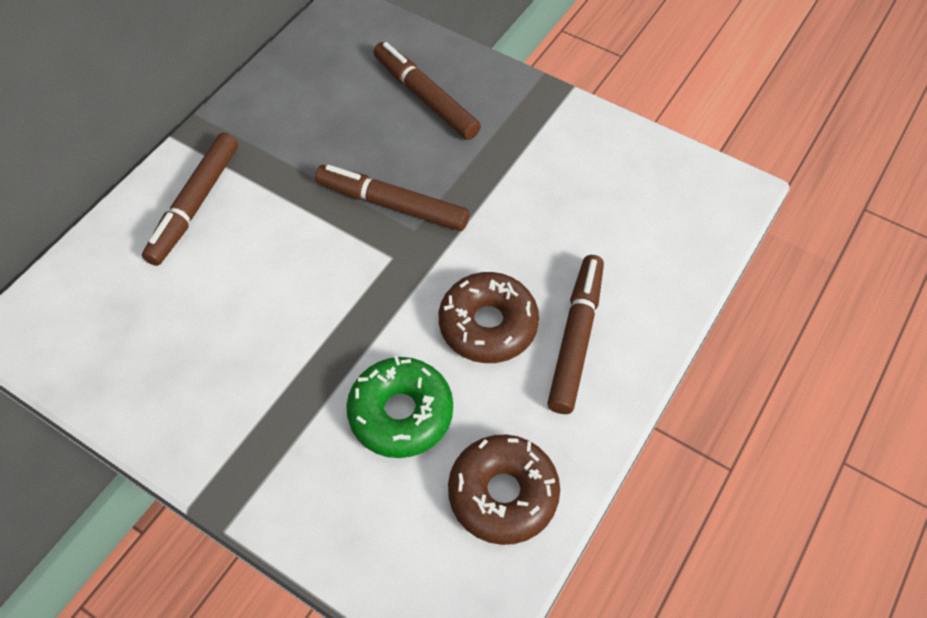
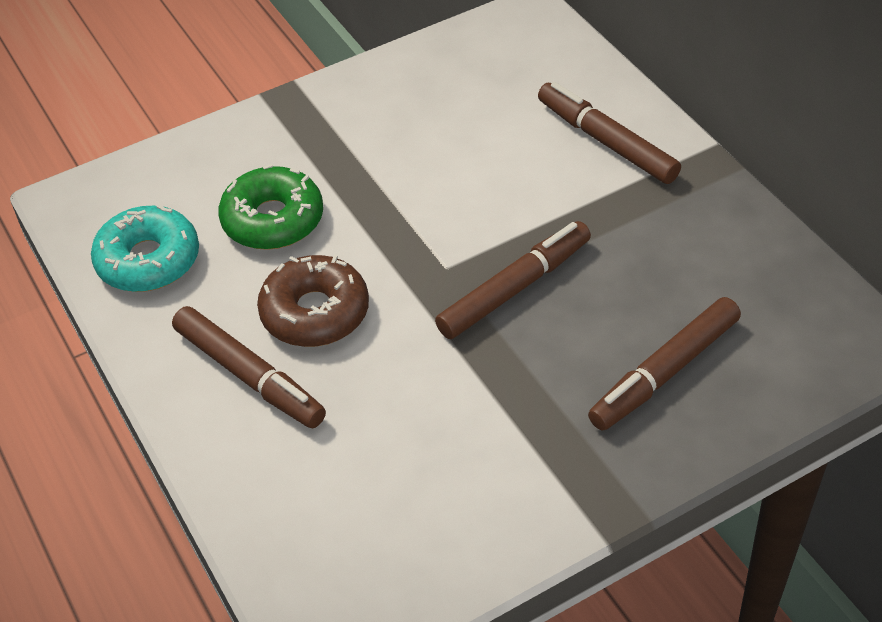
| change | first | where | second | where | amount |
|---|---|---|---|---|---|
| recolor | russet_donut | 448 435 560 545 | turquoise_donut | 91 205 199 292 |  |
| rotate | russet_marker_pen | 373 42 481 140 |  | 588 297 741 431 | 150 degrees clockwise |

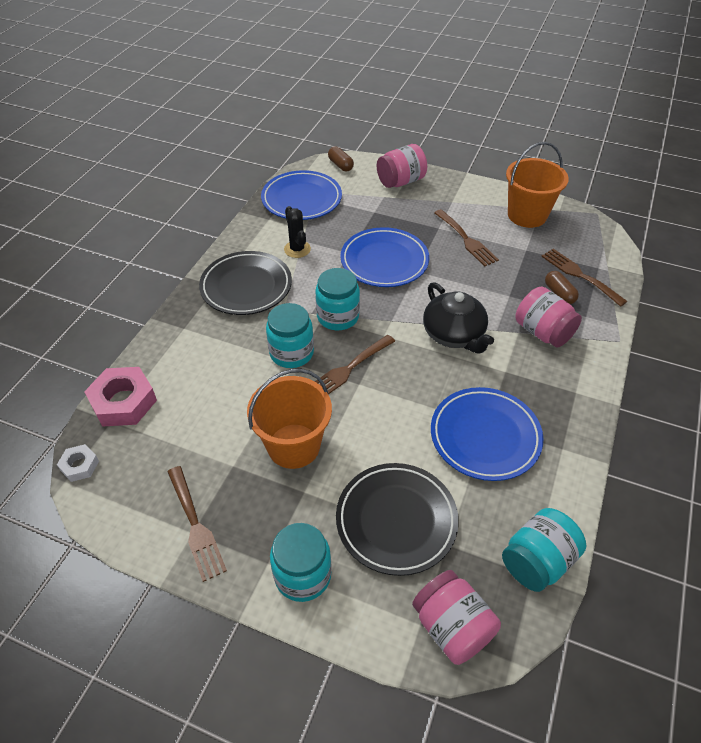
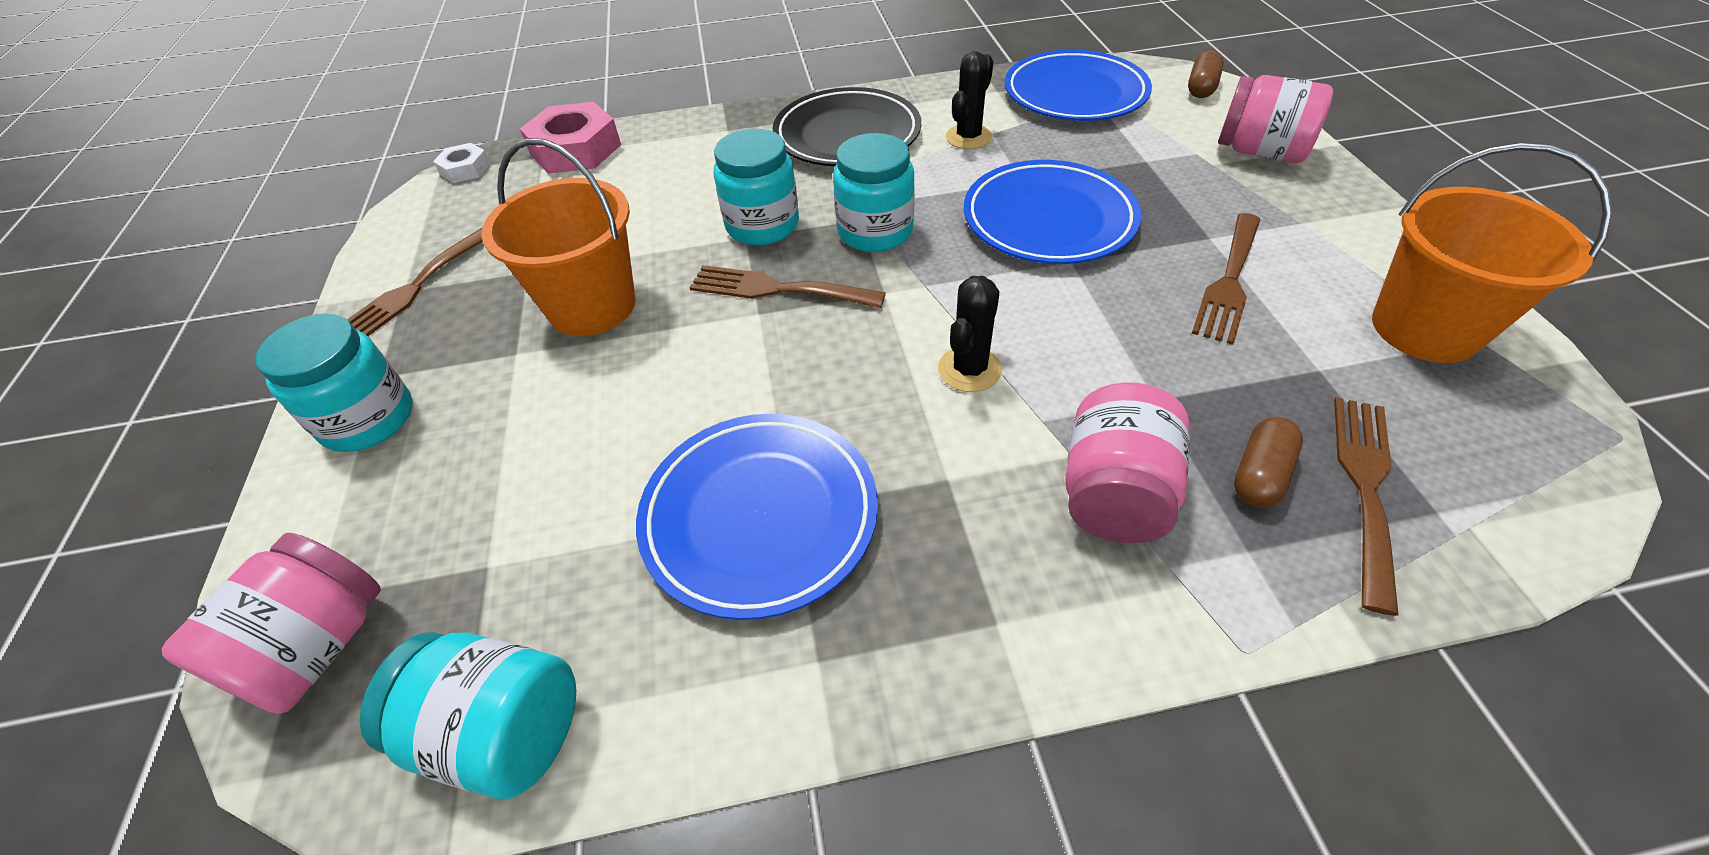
| change | first | where | second | where | amount |
|---|---|---|---|---|---|
| replace | ebony_china_teapot | 423 282 494 354 | ebony_cactus | 938 276 1002 392 |  |
| delete | ebony_plate | 336 463 459 576 |  |  |  |

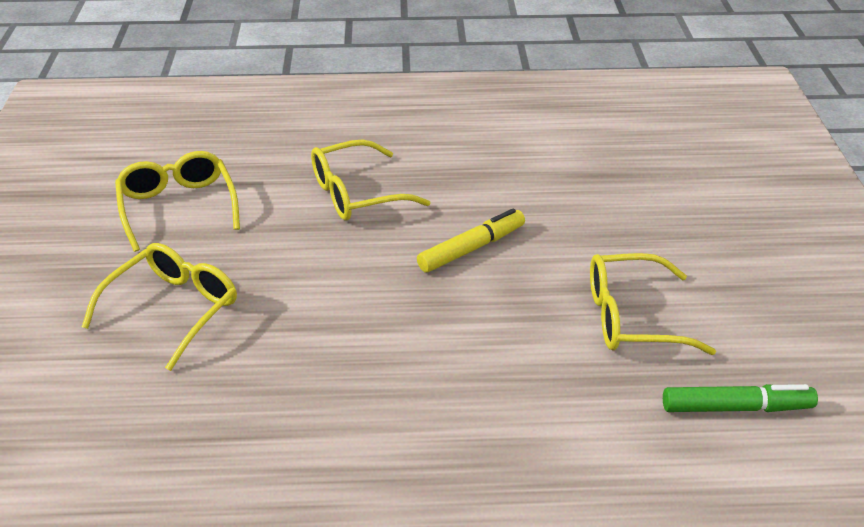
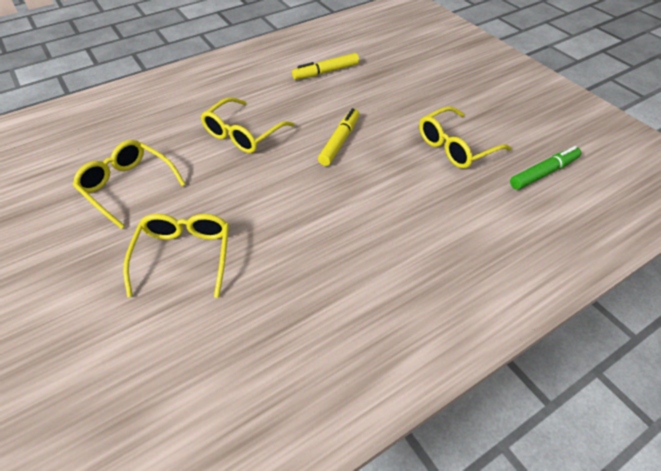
| change | first | where | second | where | amount |
|---|---|---|---|---|---|
| insert |  |  | yellow_marker_pen | 292 53 359 80 |  |

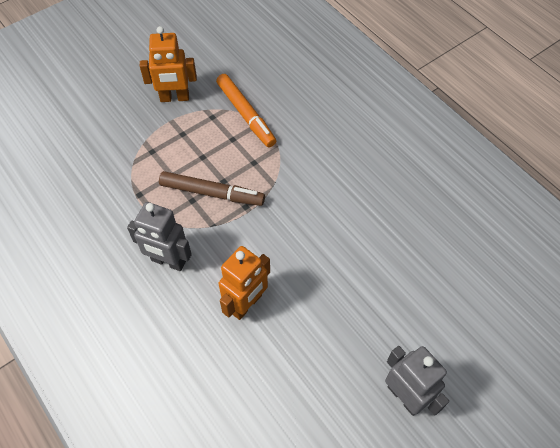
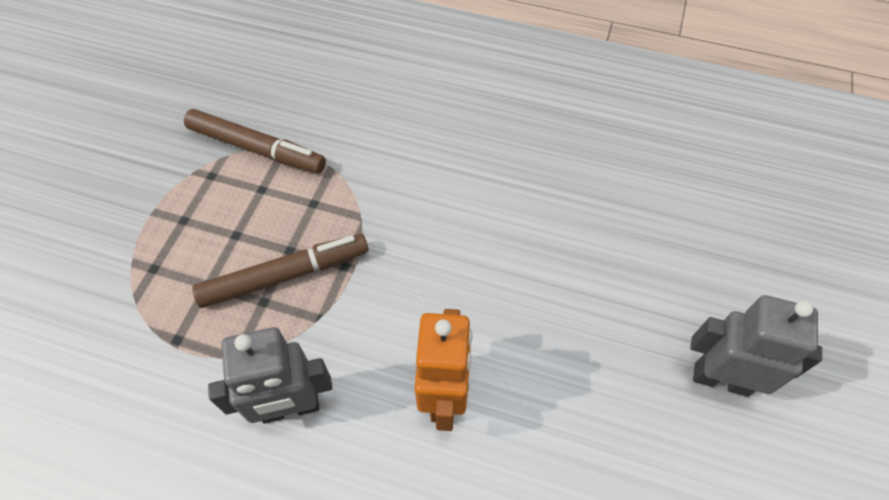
| change | first | where | second | where | amount |
|---|---|---|---|---|---|
| recolor | bright_orange_marker_pen | 216 74 276 147 | russet_marker_pen | 184 109 326 173 |  |
| delete | bright_orange_robot | 140 26 197 102 |  |  |  |

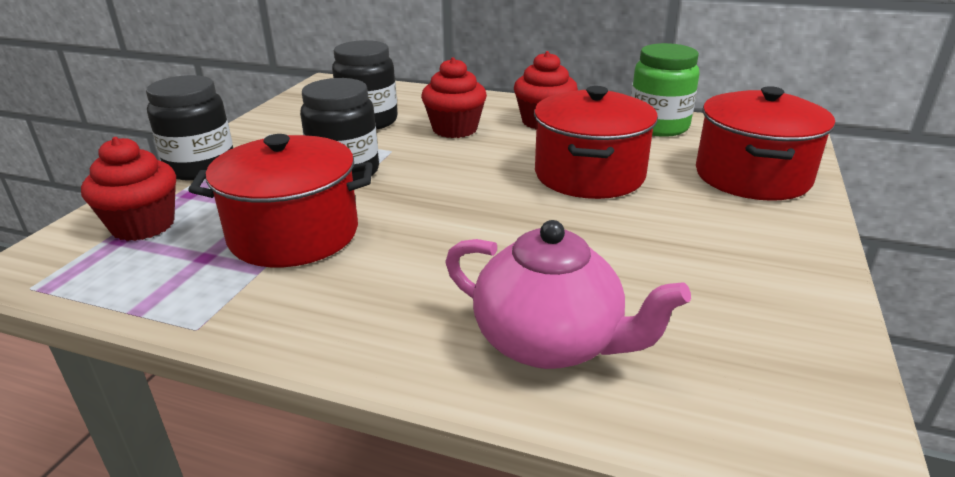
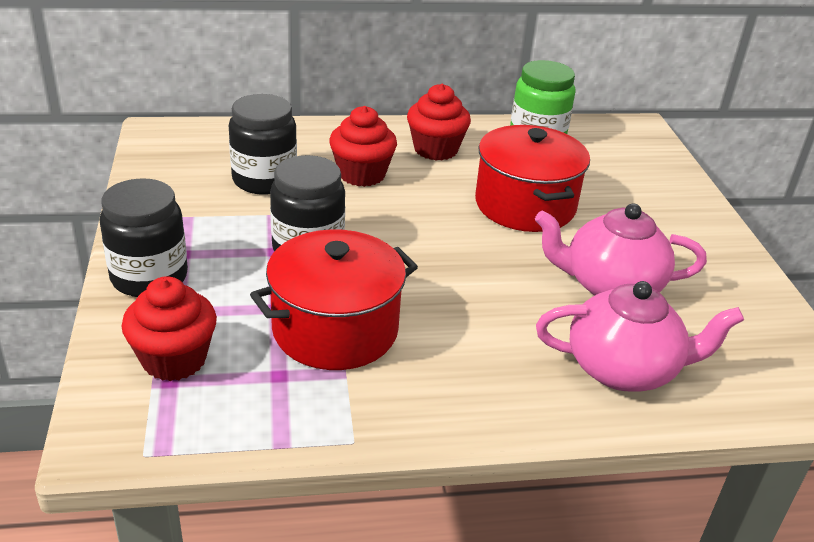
| change | first | where | second | where | amount |
|---|---|---|---|---|---|
| insert |  |  | rose-pink_china_teapot | 535 203 707 296 |  |
| delete | red_stockpot | 696 86 835 201 |  |  |  |

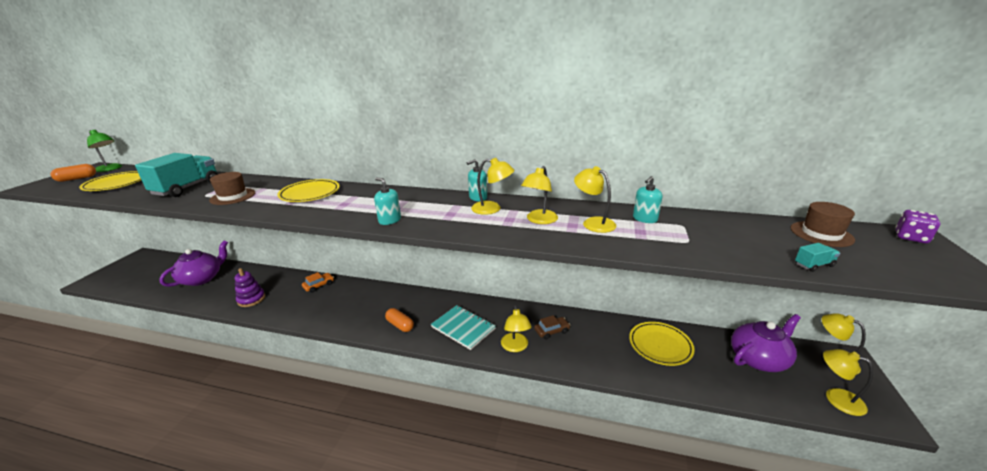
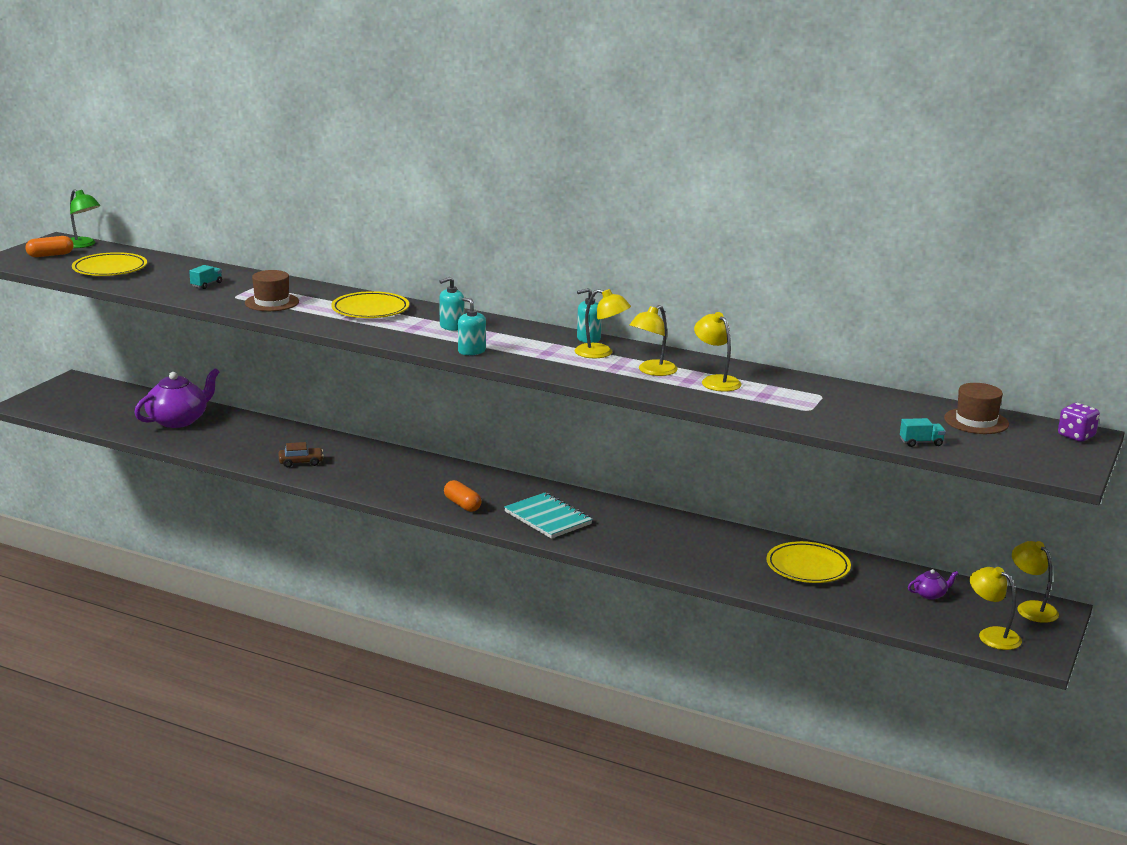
| change | first | where | second | where | amount |
|---|---|---|---|---|---|
| resize | turquoise_toy_truck | 135 153 218 197 |  | 189 265 222 289 | x0.41 |
| move | russet_automobile | 534 315 570 340 |  | 278 442 324 467 |  |
| move | turquoise_soap_pump | 633 176 662 223 |  | 439 277 464 331 |  |
| resize | purple_china_teapot | 731 314 801 372 |  | 908 569 959 600 | x0.45 |
| delete | purple_stacking_toy | 234 268 265 307 |  |  |  |
| delete | bright_orange_automobile | 302 272 334 292 |  |  |  |
| delete | yellow_desk_lamp | 501 305 532 352 |  |  |  |

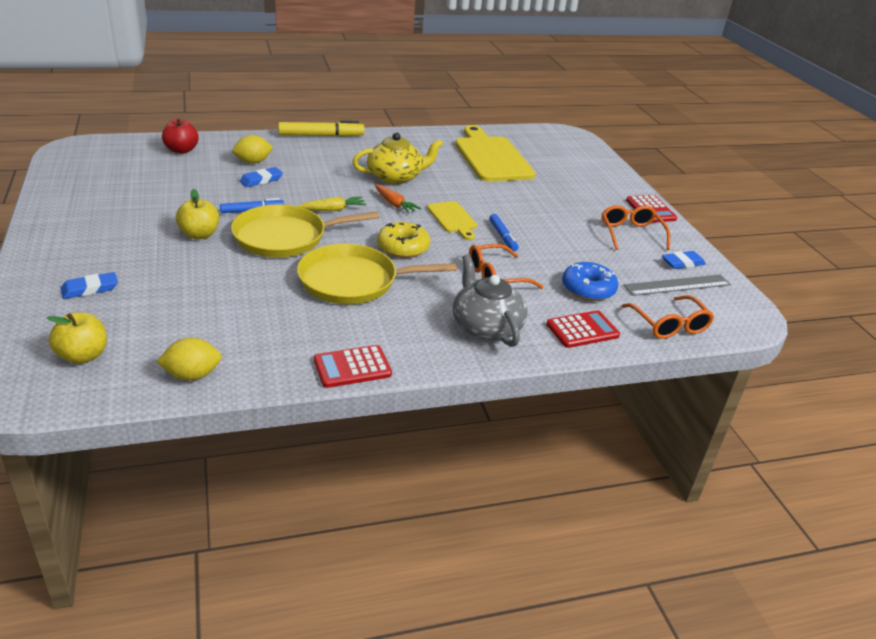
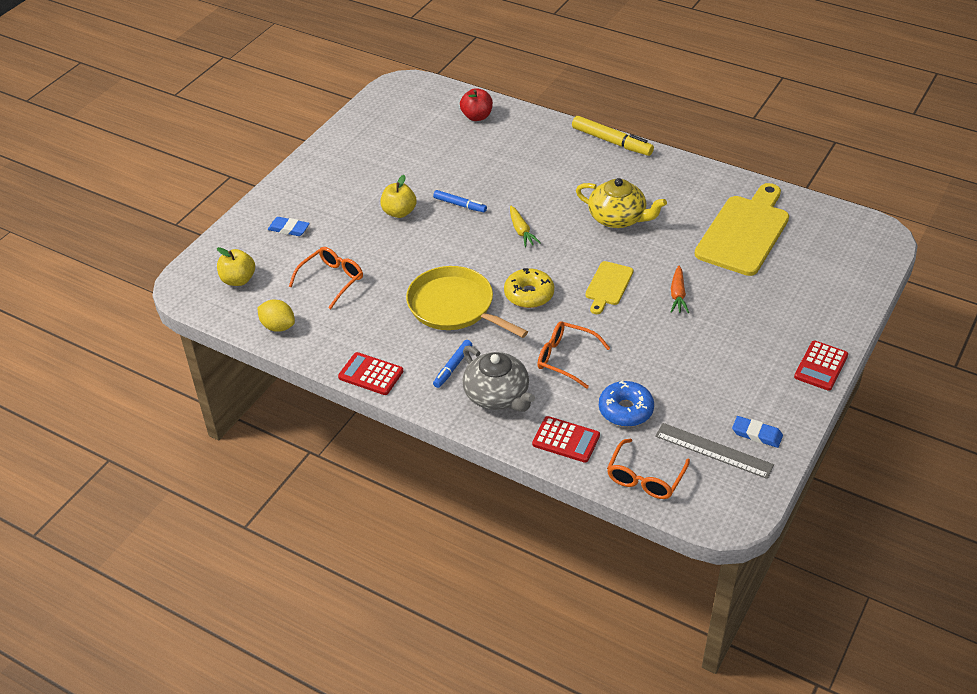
| change | first | where | second | where | amount |
|---|---|---|---|---|---|
| move | bright_orange_eyeglasses | 602 205 670 250 |  | 289 247 363 309 |  |
| move | blue_marker_pen | 489 214 519 251 |  | 433 340 472 388 |  |
| rotate | grey_china_teapot | 453 254 528 347 |  | 462 346 535 412 | 120 degrees clockwise |
| rotate | yellow_carrot | 298 196 366 211 |  | 510 206 541 247 | 45 degrees clockwise |
| move | bright_orange_carrot | 375 184 422 214 |  | 671 266 689 313 |  |
| delete | yellow_skillet | 231 205 379 258 |  |  |  |
| delete | yellow_lemon | 232 135 273 164 |  |  |  |
| delete | blue_eraser | 240 167 283 187 |  |  |  |

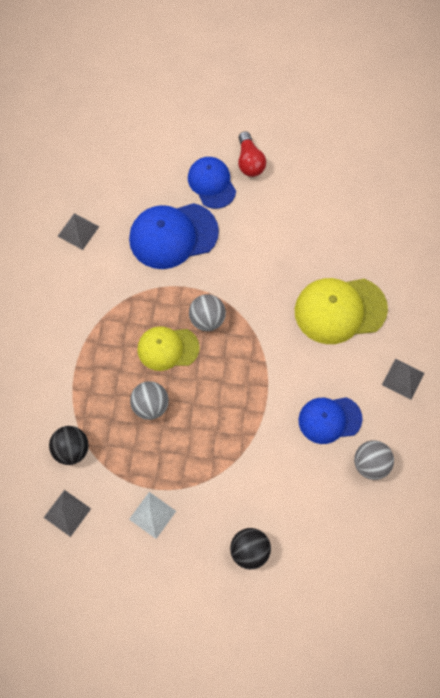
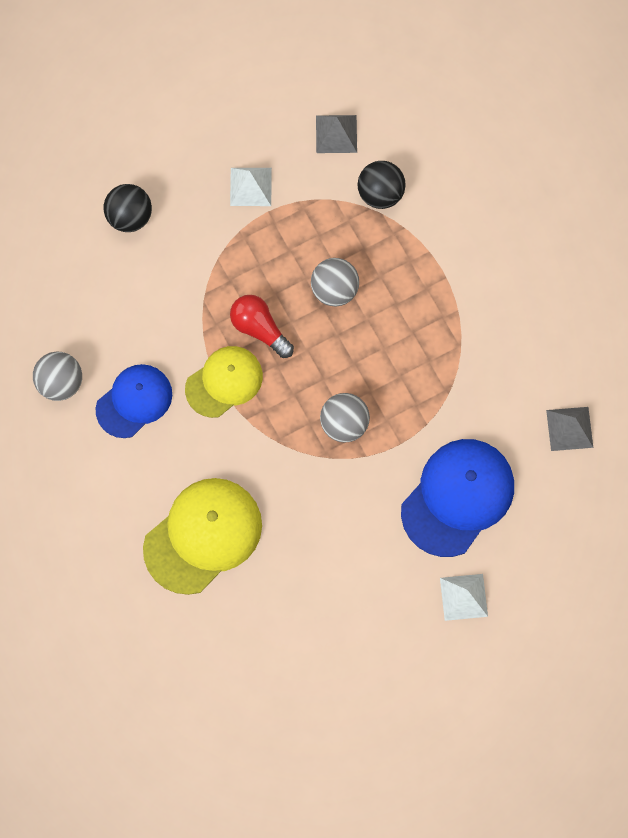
| change | first | where | second | where | amount |
|---|---|---|---|---|---|
| move | yellow_cap | 137 326 200 371 |  | 185 346 263 418 |  |
| move | red_light_bulb | 238 131 266 177 |  | 230 295 294 358 |  |
| replace | blue_cap | 188 157 236 209 | white_pyramid | 440 574 488 621 |  |
| delete | grey_pyramid | 382 358 424 400 |  |  |  |

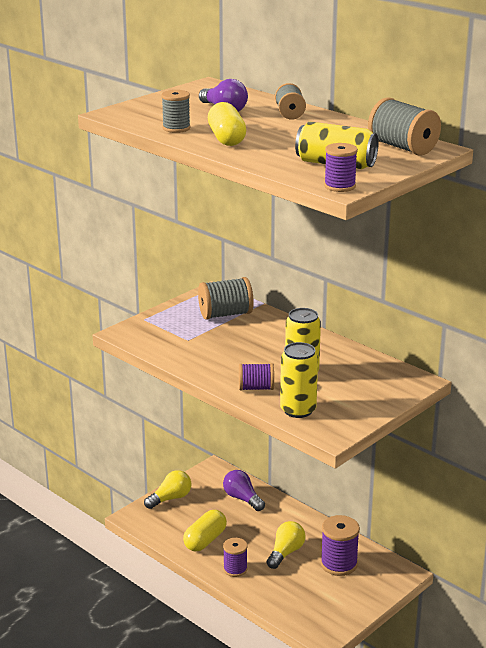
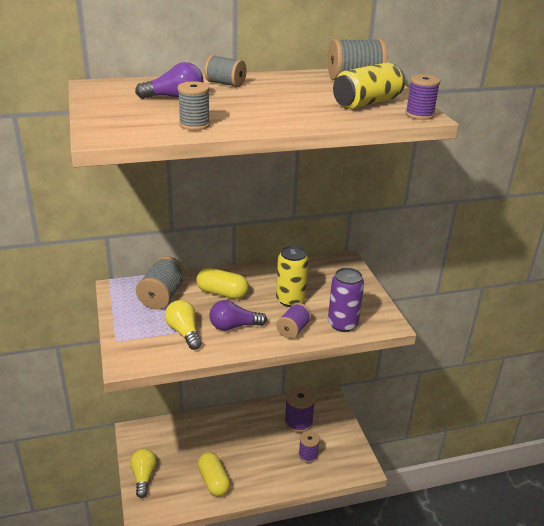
| change | first | where | second | where | amount |
|---|---|---|---|---|---|
| move | yellow_light_bulb | 267 521 306 569 |  | 165 300 202 350 |  |
| move | yellow_pill | 208 102 246 146 |  | 196 268 249 299 |  |
| move | purple_light_bulb | 223 470 265 511 |  | 209 300 267 331 |  |
| move | purple_bobbin | 223 538 247 577 |  | 298 431 320 463 |  |
| recolor | yellow_tin | 280 342 318 418 | purple_tin | 328 268 364 332 |  |

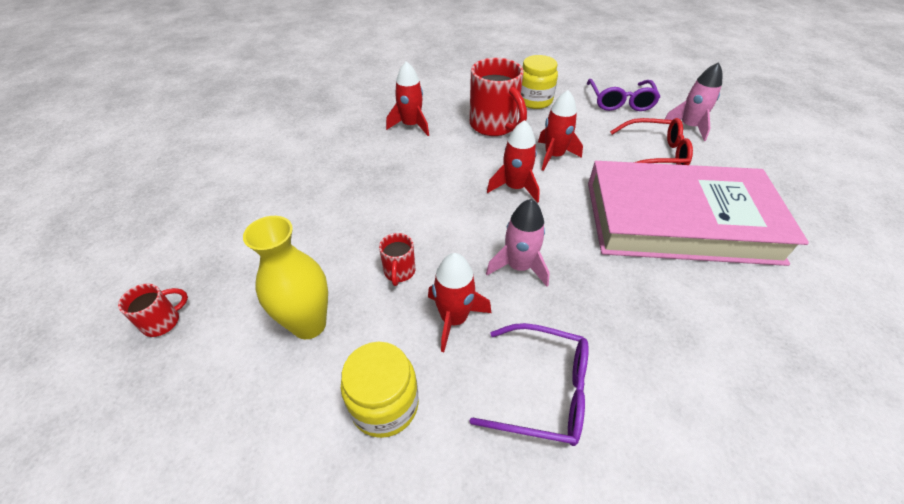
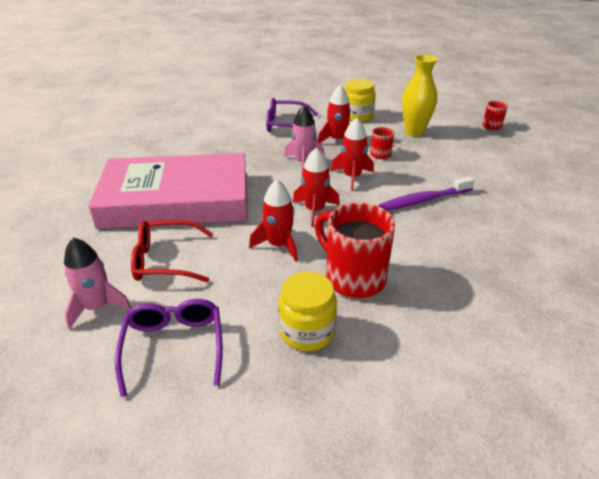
| change | first | where | second | where | amount |
|---|---|---|---|---|---|
| move | red_spaceship | 386 61 429 136 |  | 331 117 374 191 |  |
| insert |  |  | purple_dental_brush | 379 176 475 211 |  |

